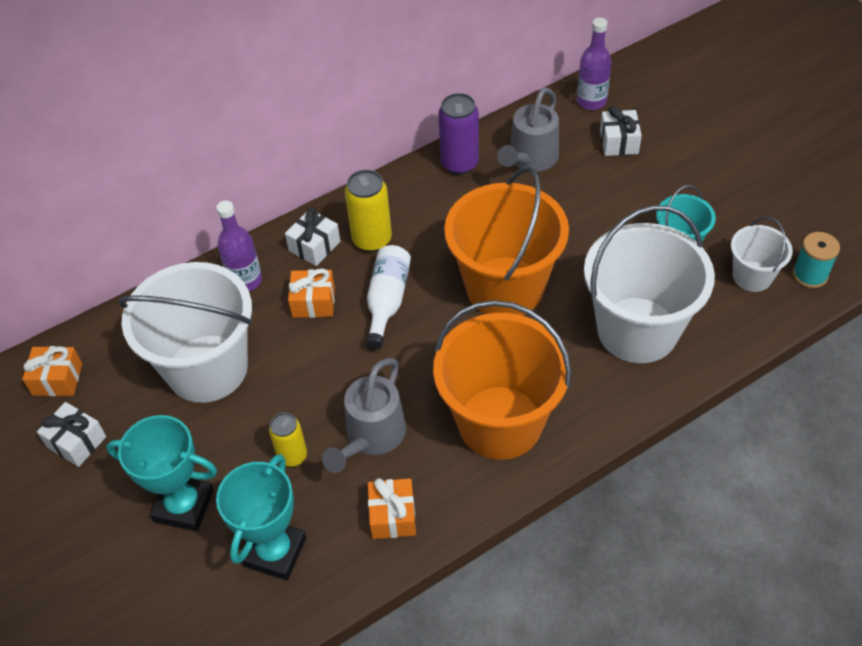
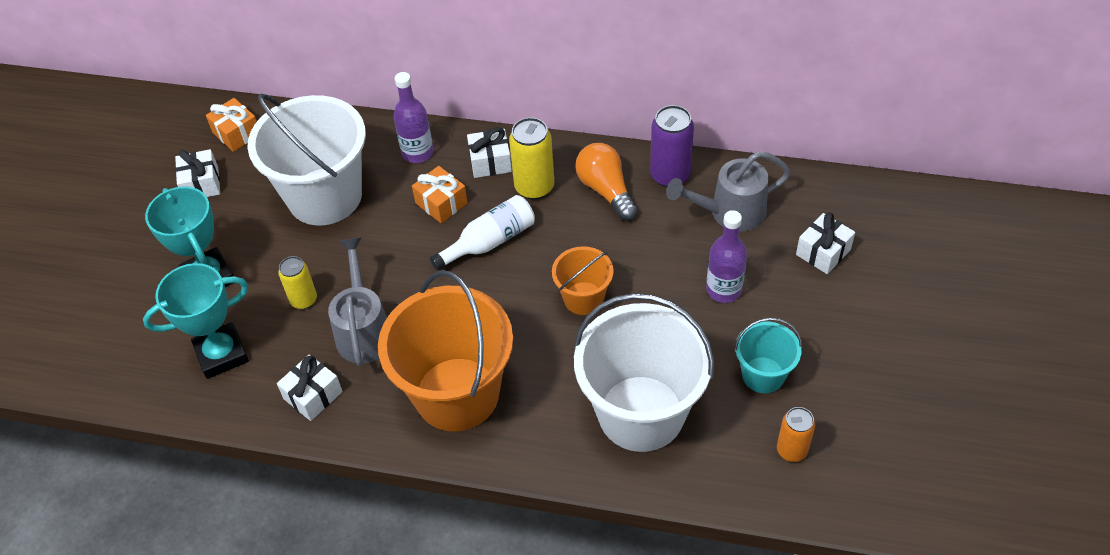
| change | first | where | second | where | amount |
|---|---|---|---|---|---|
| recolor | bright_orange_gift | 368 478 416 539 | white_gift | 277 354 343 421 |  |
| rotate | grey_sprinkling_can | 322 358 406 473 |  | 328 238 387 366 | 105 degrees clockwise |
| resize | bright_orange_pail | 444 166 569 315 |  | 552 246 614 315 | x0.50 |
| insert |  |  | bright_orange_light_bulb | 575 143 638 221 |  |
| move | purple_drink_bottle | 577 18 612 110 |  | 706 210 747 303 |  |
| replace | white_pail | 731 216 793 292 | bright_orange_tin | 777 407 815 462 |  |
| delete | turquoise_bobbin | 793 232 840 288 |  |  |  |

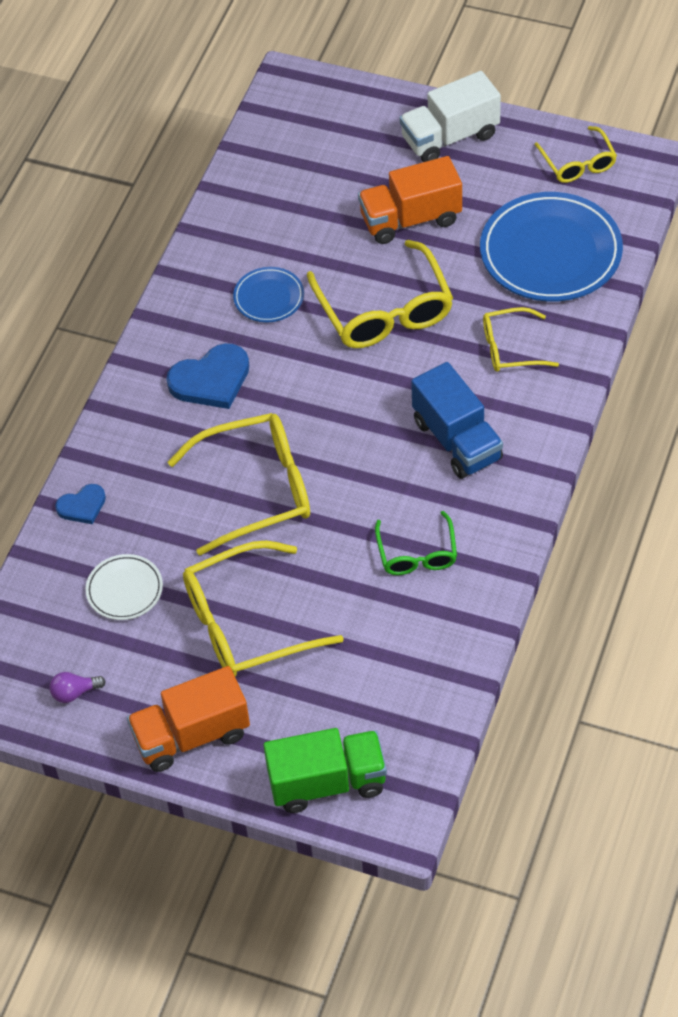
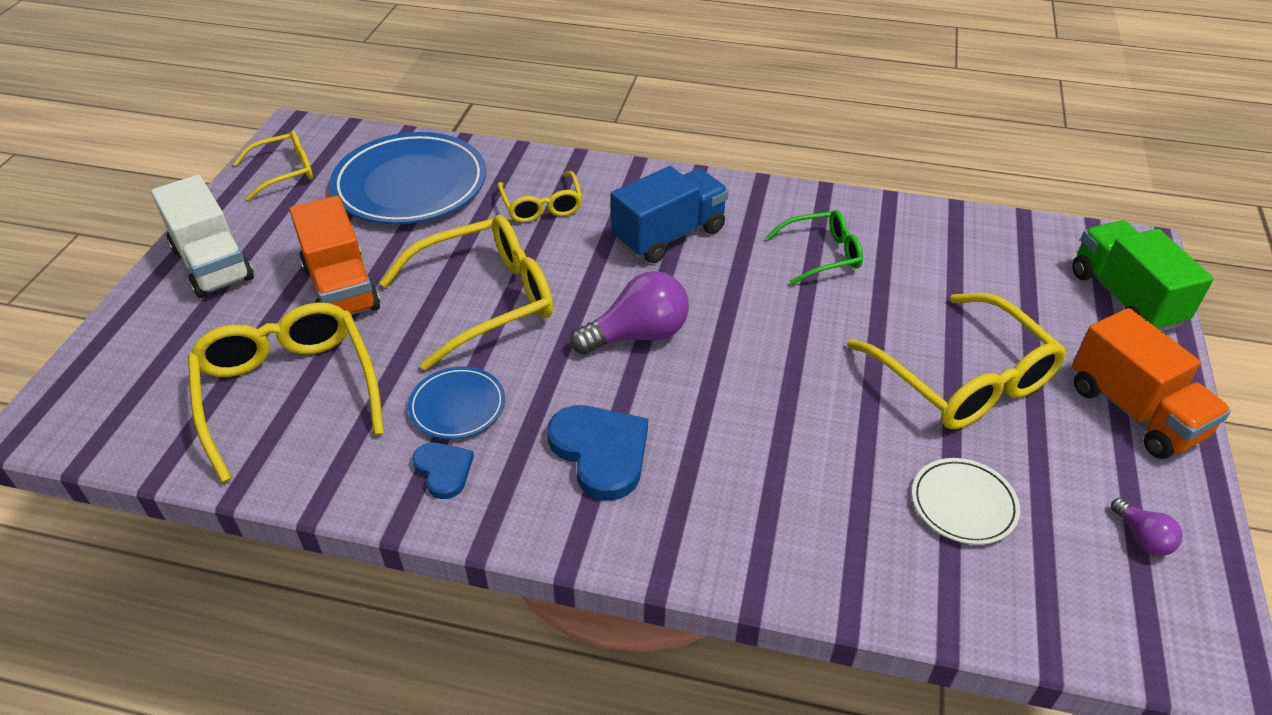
| change | first | where | second | where | amount |
|---|---|---|---|---|---|
| move | yellow_eyeglasses | 168 413 310 556 |  | 188 302 384 483 |  |
| move | blue_love_heart | 55 484 106 524 |  | 412 442 474 499 |  |
| insert |  |  | purple_light_bulb | 570 271 689 354 |  |

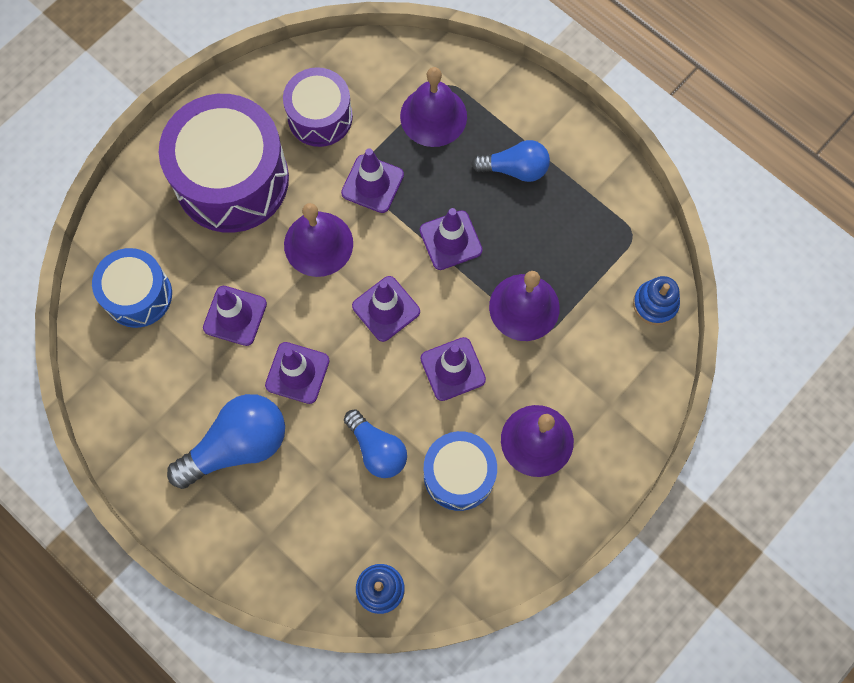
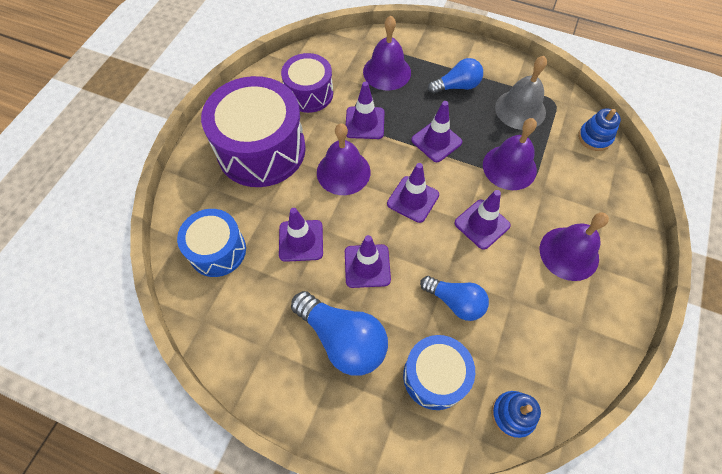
| change | first | where | second | where | amount |
|---|---|---|---|---|---|
| rotate | blue_light_bulb | 167 394 285 489 |  | 291 291 388 376 | 90 degrees clockwise |
| move | blue_snare_drum | 424 431 497 511 |  | 403 335 475 410 |  |
| insert |  |  | grey_school_bell | 495 56 547 130 |  |

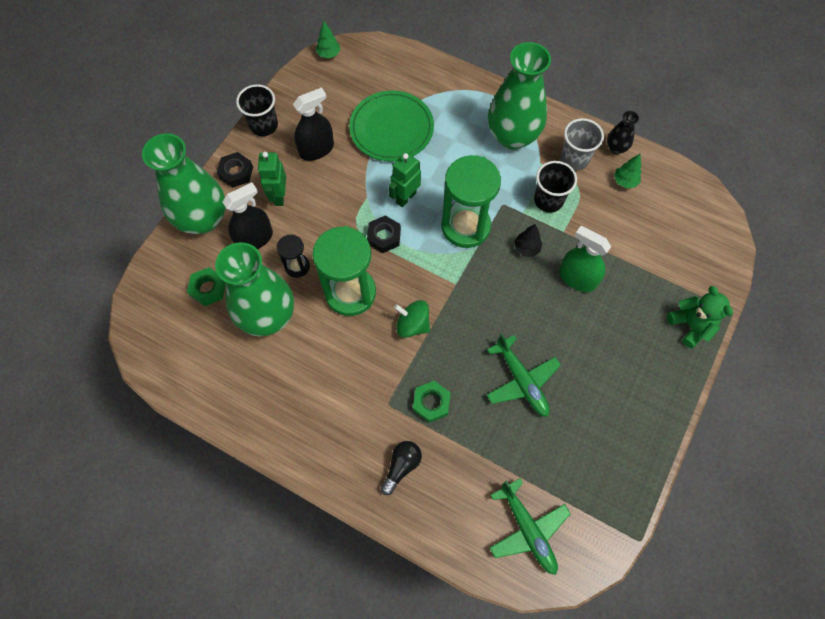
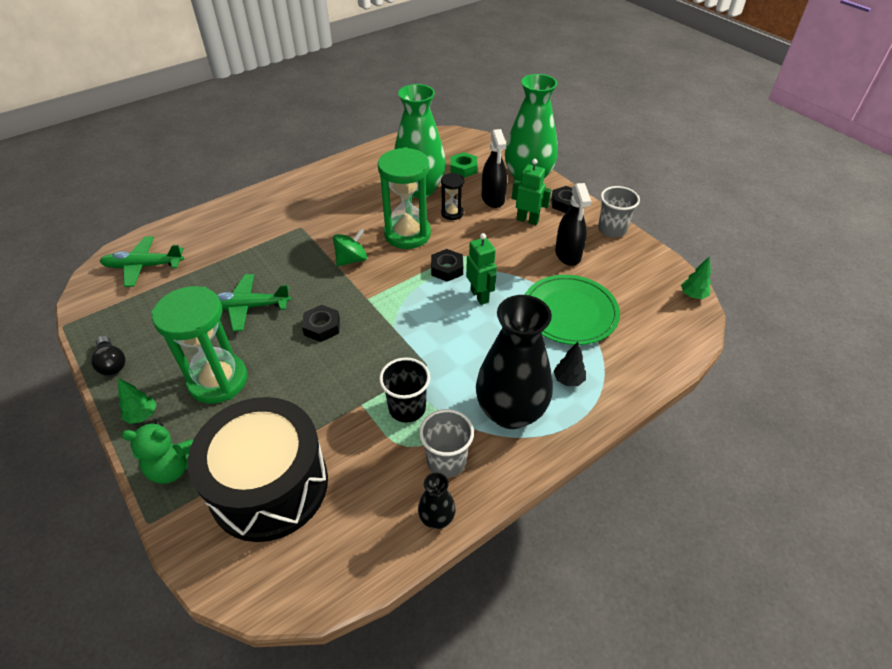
| change | first | where | second | where | amount |
|---|---|---|---|---|---|
| move | ebony_light_bulb | 381 441 422 495 |  | 91 336 126 375 |  |
| move | emerald_tree | 614 154 642 188 |  | 118 378 157 424 |  |
| move | emerald_sand_timer | 441 155 501 248 |  | 151 286 248 404 |  |
| insert |  |  | ebony_snare_drum | 188 397 328 542 |  |
| insert |  |  | ebony_nut | 302 305 340 342 |  |
| recolor | emerald_vase | 488 42 551 149 | ebony_vase | 476 295 553 429 |  |
| move | ebony_tree | 514 224 542 257 |  | 554 342 586 386 |  |
| recolor | ebony_beaker | 236 84 278 136 | grey_beaker | 598 186 640 238 |  |
| delete | emerald_nut | 413 381 451 423 |  |  |  |
| delete | emerald_spray_bottle | 559 226 611 292 |  |  |  |

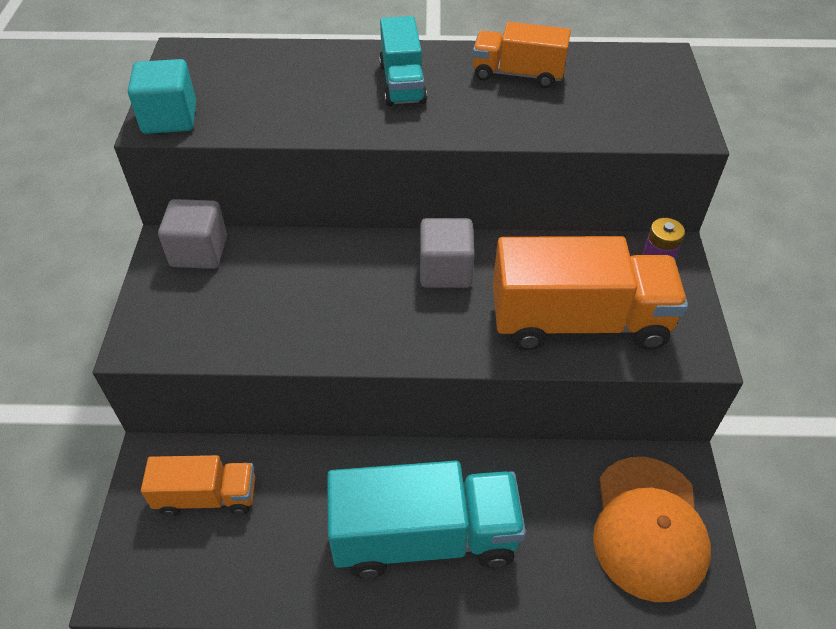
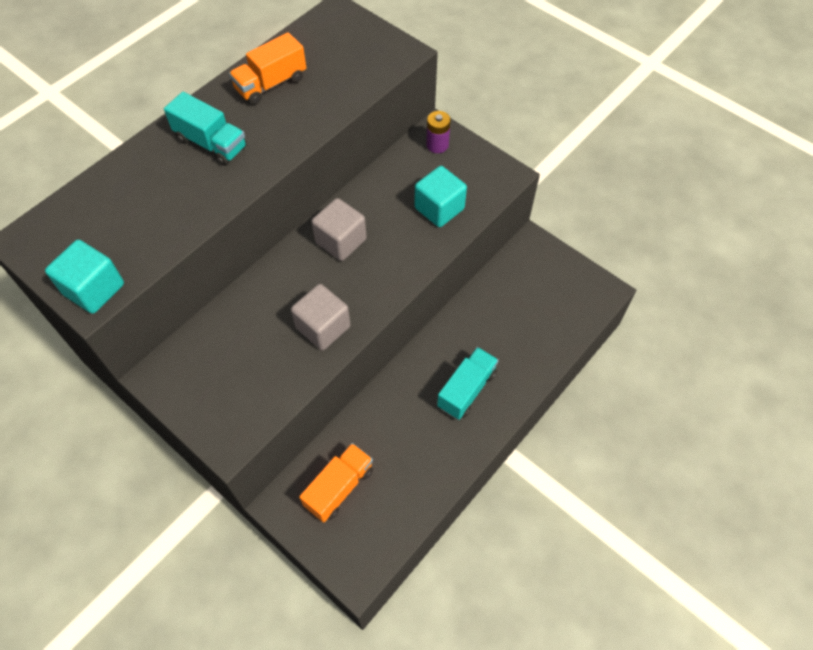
| change | first | where | second | where | amount |
|---|---|---|---|---|---|
| move | grey_cube | 158 199 227 269 |  | 291 284 351 350 |  |
| replace | bright_orange_toy_truck | 493 236 688 350 | turquoise_cube | 414 166 467 227 |  |
| resize | turquoise_toy_truck | 327 461 526 578 |  | 437 347 499 420 | x0.57 |
| delete | bright_orange_cap | 593 457 711 602 |  |  |  |

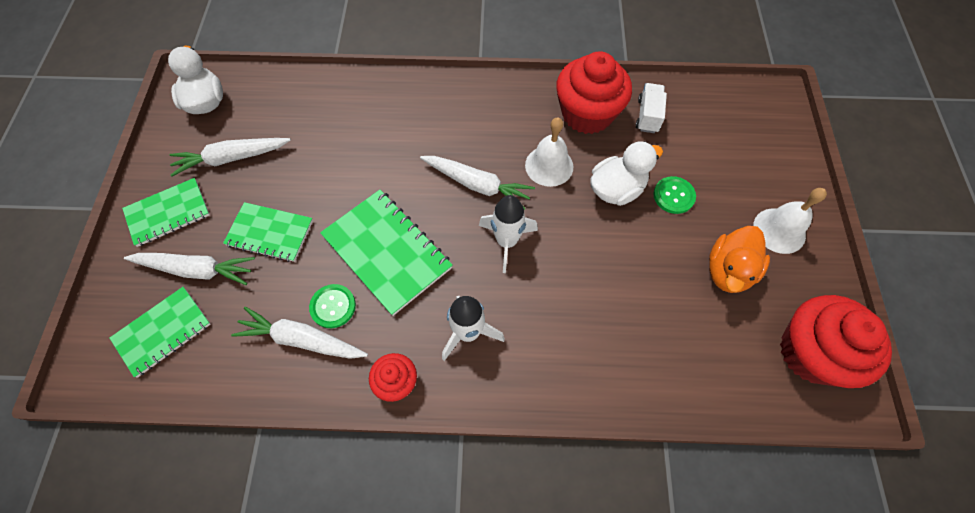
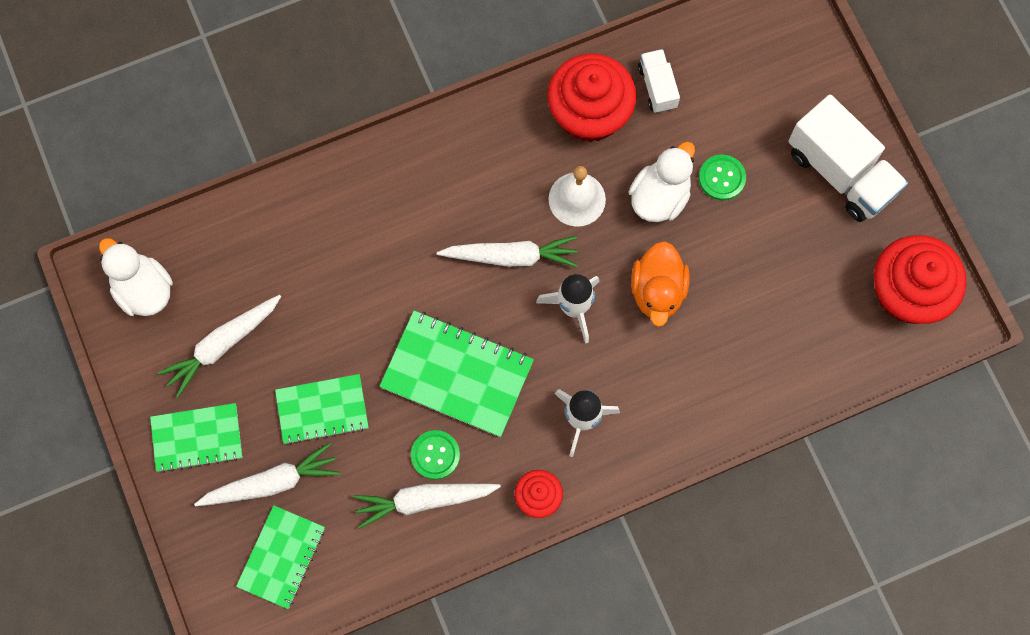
| change | first | where | second | where | amount |
|---|---|---|---|---|---|
| rotate | emerald_notebook | 122 178 210 247 |  | 150 403 243 473 | 45 degrees clockwise |
| move | bright_orange_duck | 709 226 770 293 |  | 631 241 690 327 |  |
| replace | white_school_bell | 754 188 827 254 | white_toy_truck | 788 94 908 222 |  |

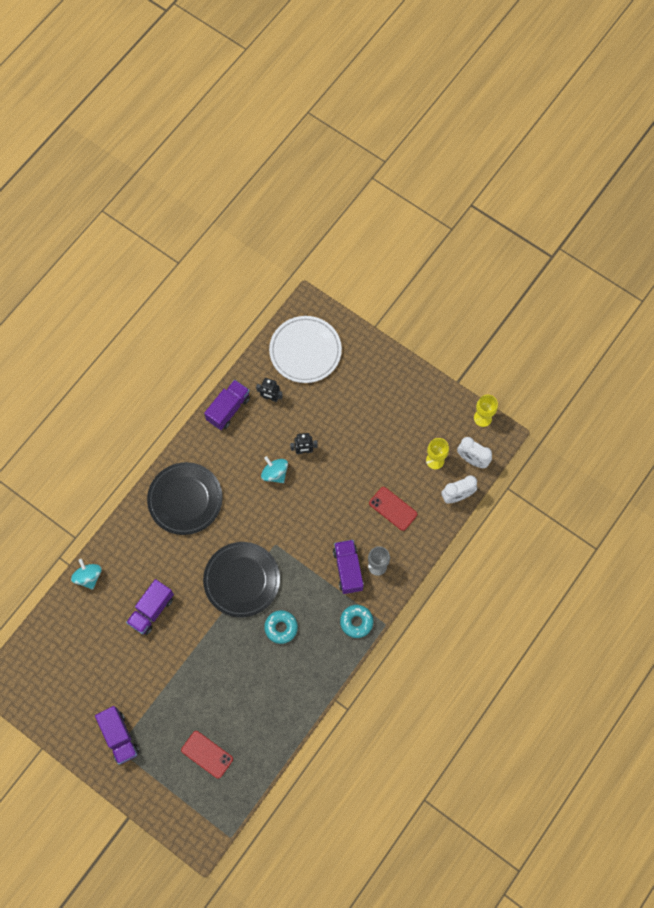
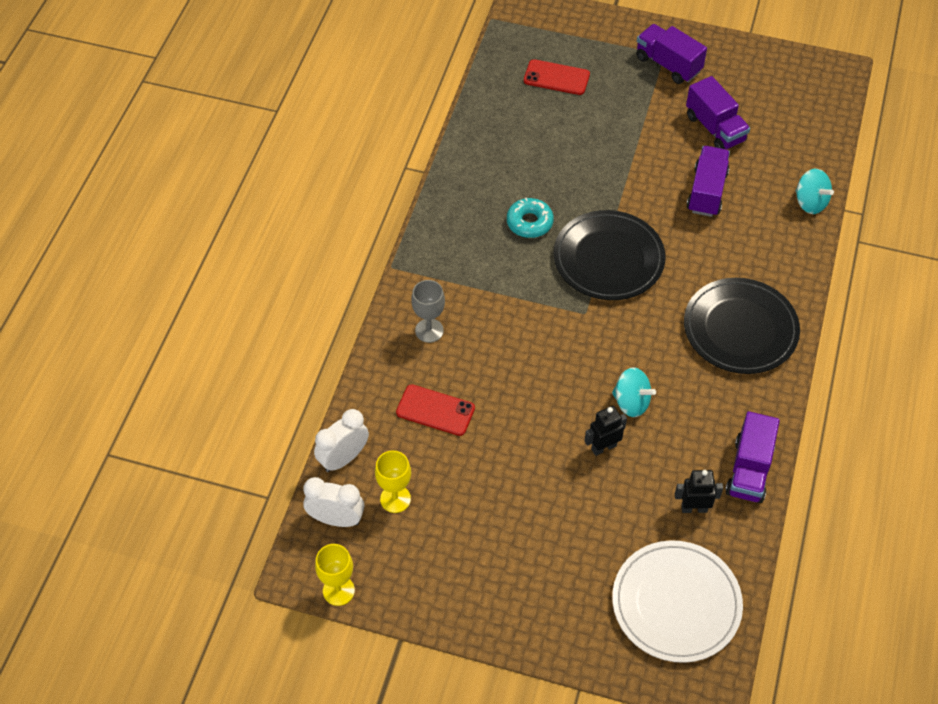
| change | first | where | second | where | amount |
|---|---|---|---|---|---|
| move | purple_toy_truck | 333 540 364 594 |  | 686 76 750 149 |  |
| delete | turquoise_donut | 340 605 373 638 |  |  |  |

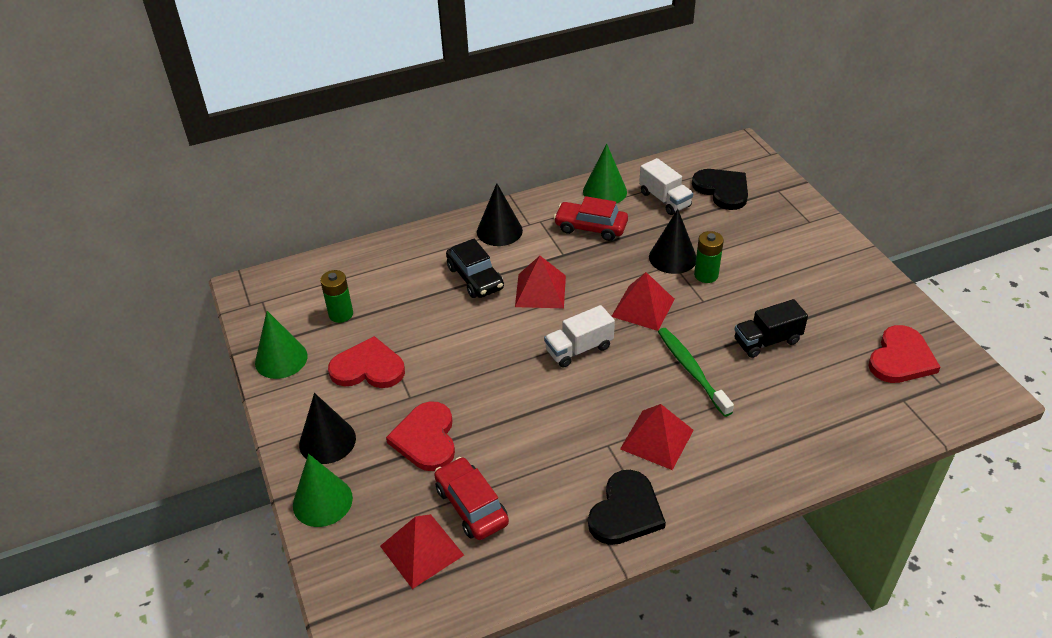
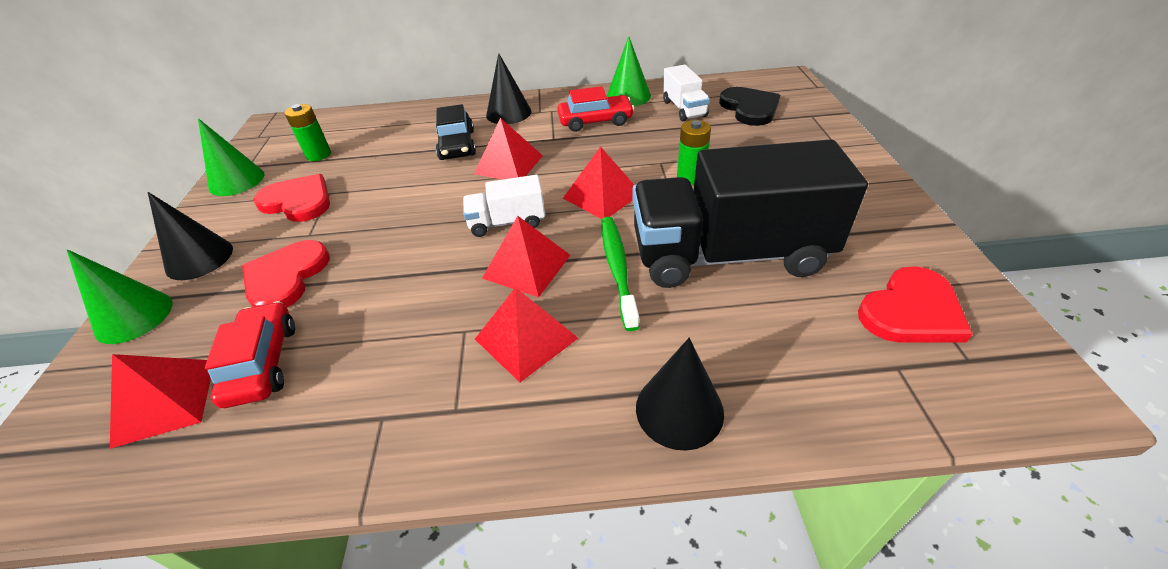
| change | first | where | second | where | amount |
|---|---|---|---|---|---|
| insert |  |  | red_pyramid | 482 216 570 297 |  |
| rotate | red_automobile | 554 196 628 241 |  | 557 86 634 132 | 135 degrees clockwise |
| resize | ebony_toy_truck | 734 299 808 358 |  | 632 139 868 288 | x2.20 |
| move | ebony_cone | 649 209 696 274 |  | 636 338 724 451 |  |
| delete | ebony_love_heart | 588 470 666 545 |  |  |  |

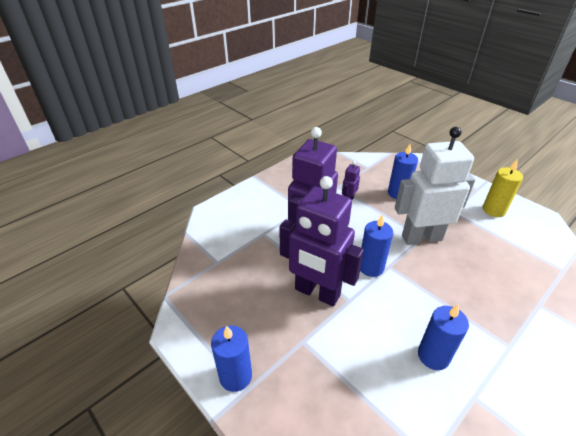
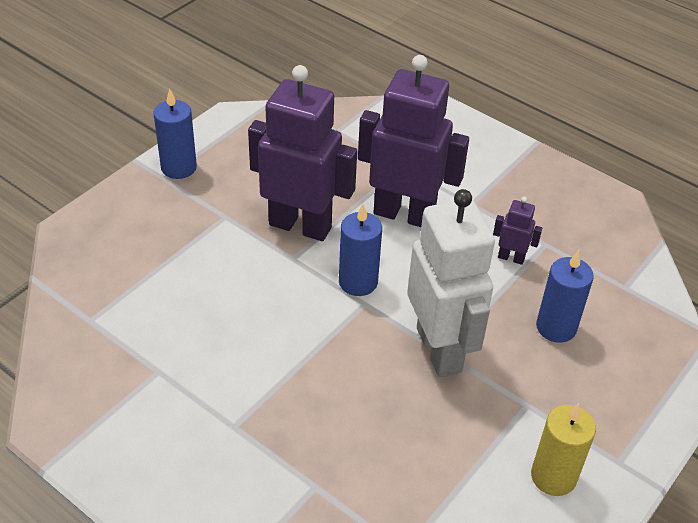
| change | first | where | second | where | amount |
|---|---|---|---|---|---|
| rotate | purple_robot | 279 176 364 306 |  | 248 65 357 241 | 90 degrees clockwise |
| delete | blue_pillar_candle | 418 305 469 370 |  |  |  |

